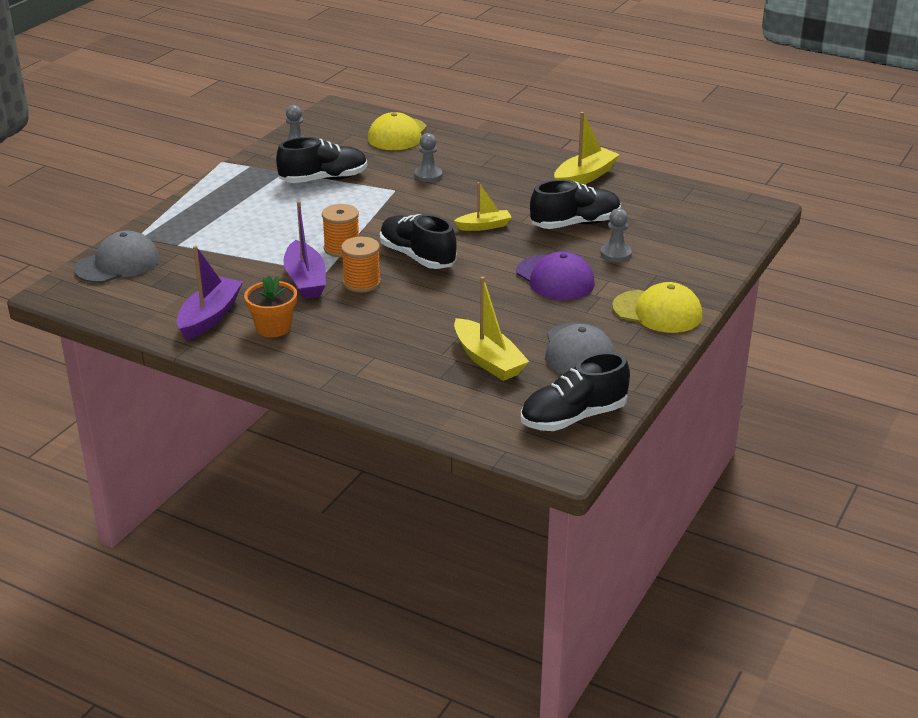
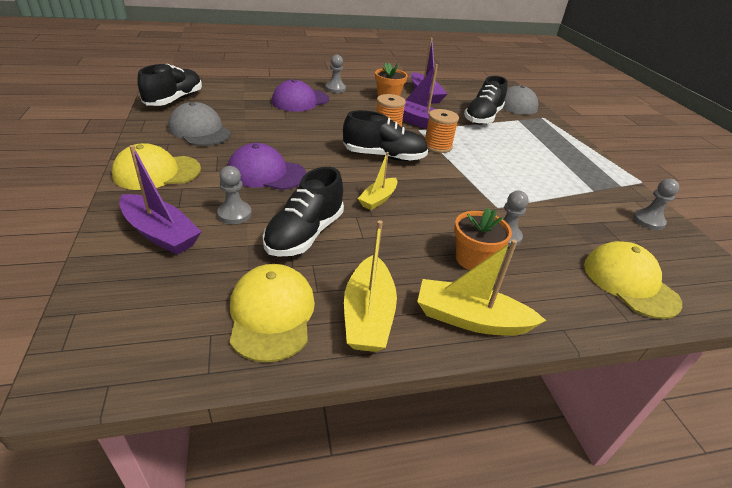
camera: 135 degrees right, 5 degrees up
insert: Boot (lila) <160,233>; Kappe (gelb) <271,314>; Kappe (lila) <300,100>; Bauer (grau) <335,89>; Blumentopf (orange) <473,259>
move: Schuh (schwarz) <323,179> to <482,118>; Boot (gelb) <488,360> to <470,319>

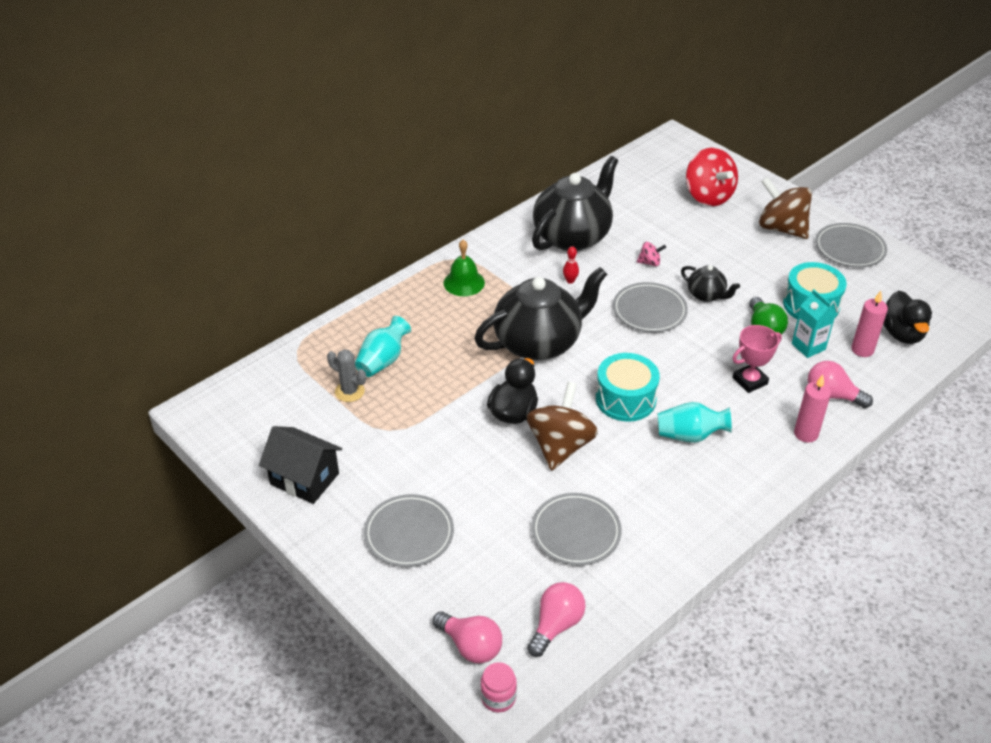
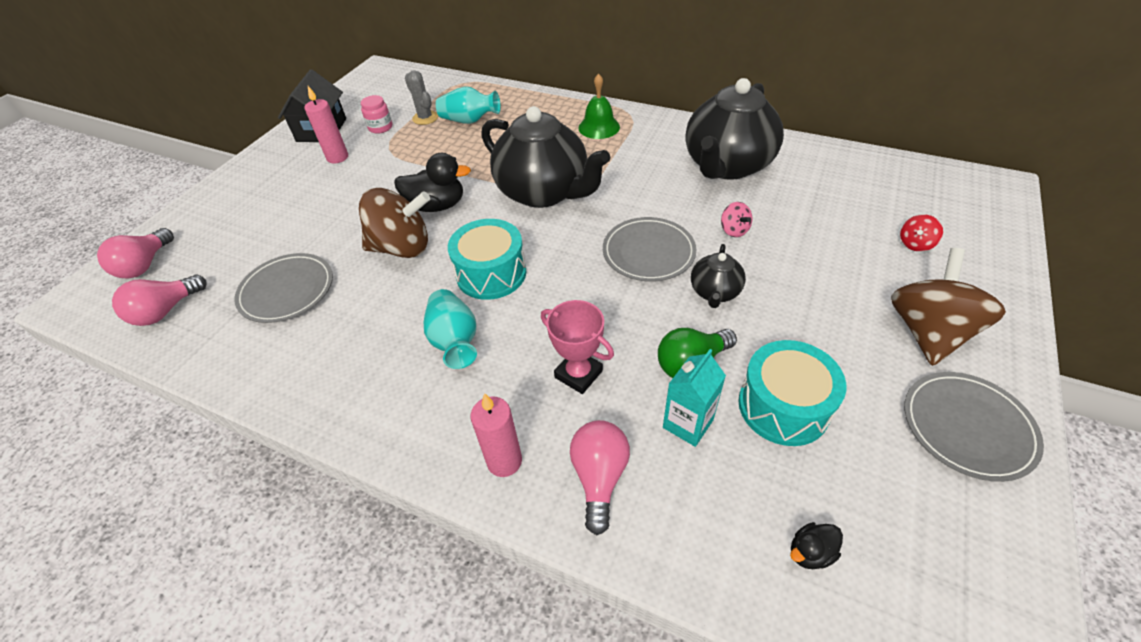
camera: 70 degrees right, 5 degrees up
delete: Teller (grau) <409,533>; Bowlingkegel (rot) <570,281>
move: Einmachglas (rosa) <498,697> to <380,127>; Kerze (rosa) <862,350> to <337,157>
rotate: Kaktus (grau) <349,391> = <425,118> 45 degrees counterclockwise; Glühbirne (rosa) <556,625> = <166,311> 120 degrees clockwise; Teekanne (schwarz) <572,236> = <727,166> 105 degrees clockwise
resize: Kreisel (rot) <708,196> = <915,244> x0.44; Ente (schwarz) <901,334> = <810,552> x0.50

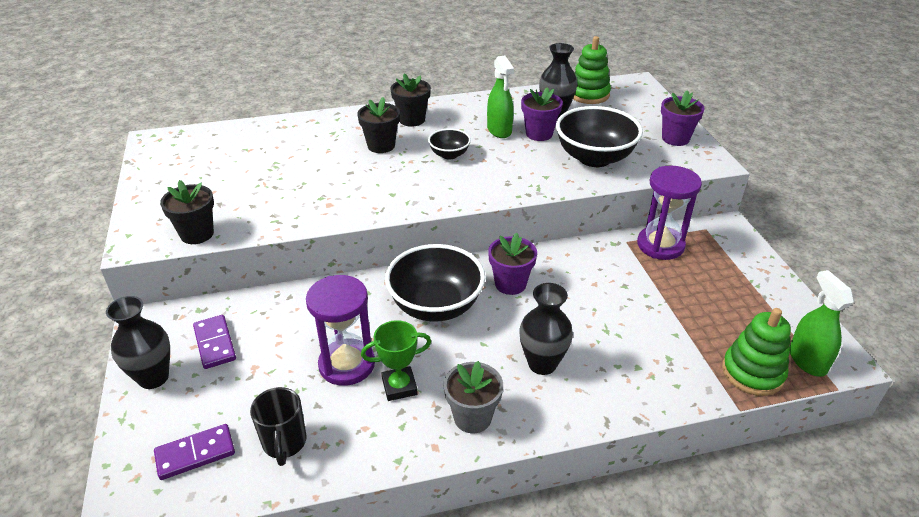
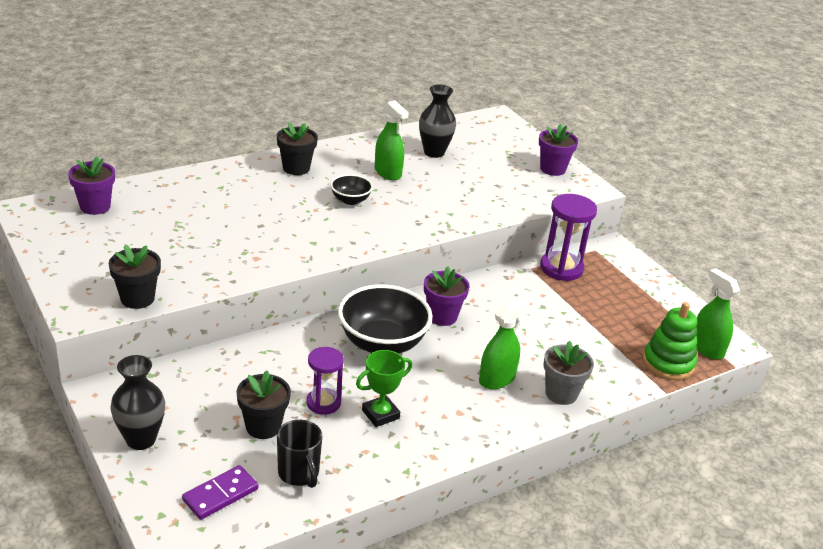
camera: 20 degrees left, 5 degrees down
delete: Dominostein (lila) <215,343>; Schüssel (schwarz) <594,158>; Stapelspielzeug (grün) <588,94>
move: Blumentopf (schwarz) <381,146> to <263,426>; Blumentopf (grau) <472,417> to <561,393>; Blumentopf (lila) <539,134> to <95,206>
replace: Vase (schwarz) <542,364> to Sprühflasche (grün) <497,379>
resize: Sanduhr (lila) <347,364> = <323,403> x0.65

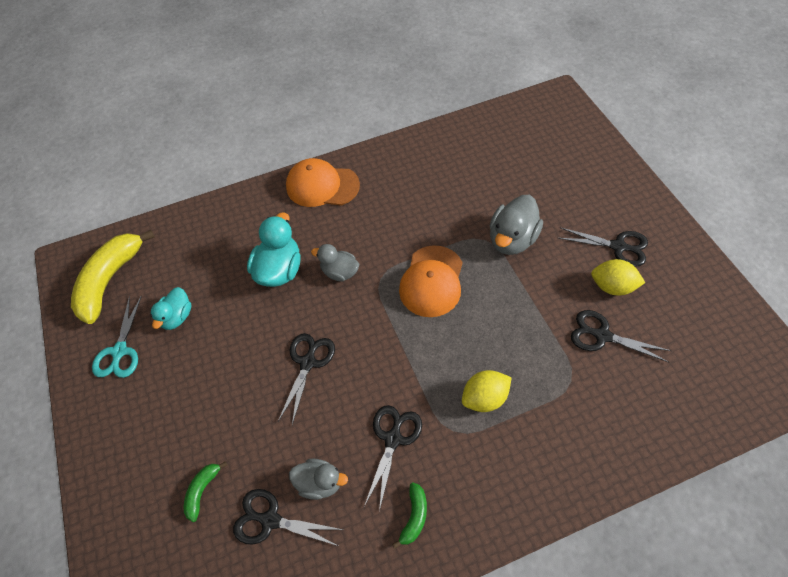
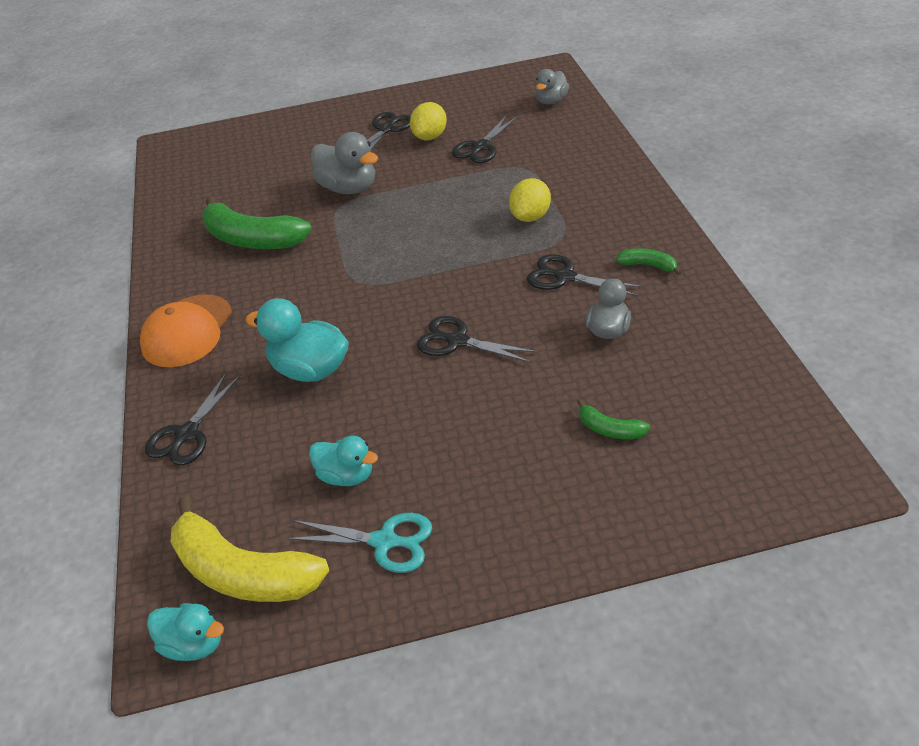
camera: 80 degrees left, 15 degrees down
delete: Kappe (orange) <432,281>
insert: Ente (türkis) <194,644>; Banane (grün) <252,239>
move: Schere (schwarz) <270,520> to <187,434>; Ente (grau) <339,272> to <551,101>
rotate: Zitrone (gelb) <484,398> = <530,217> 45 degrees clockwise

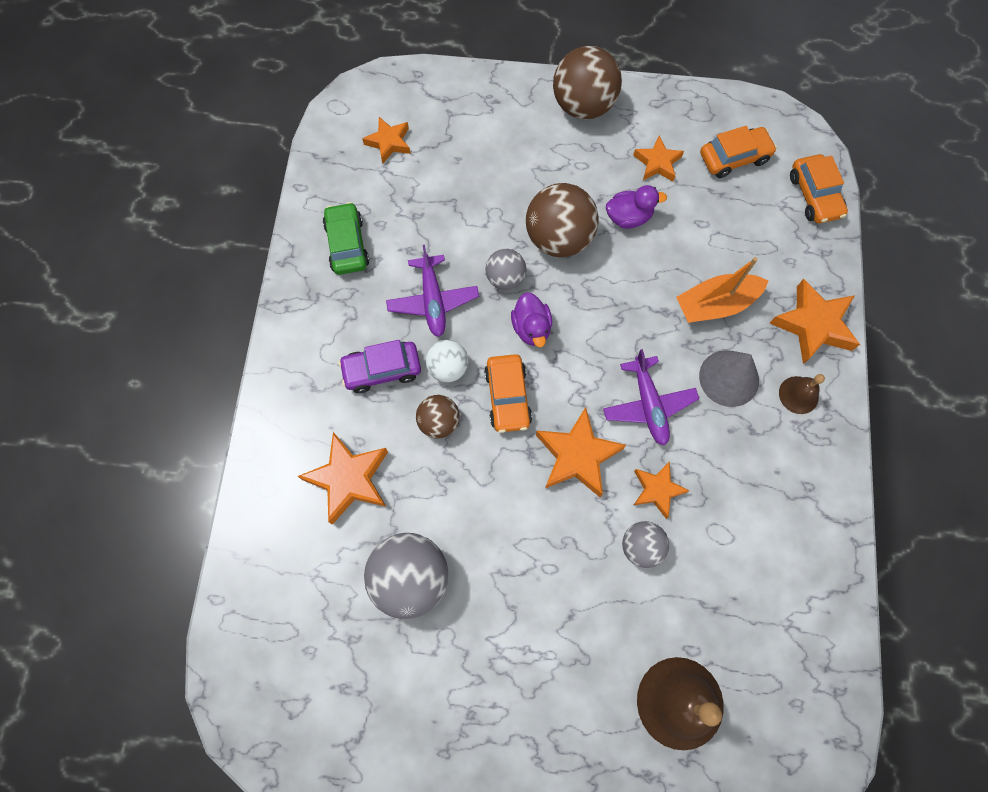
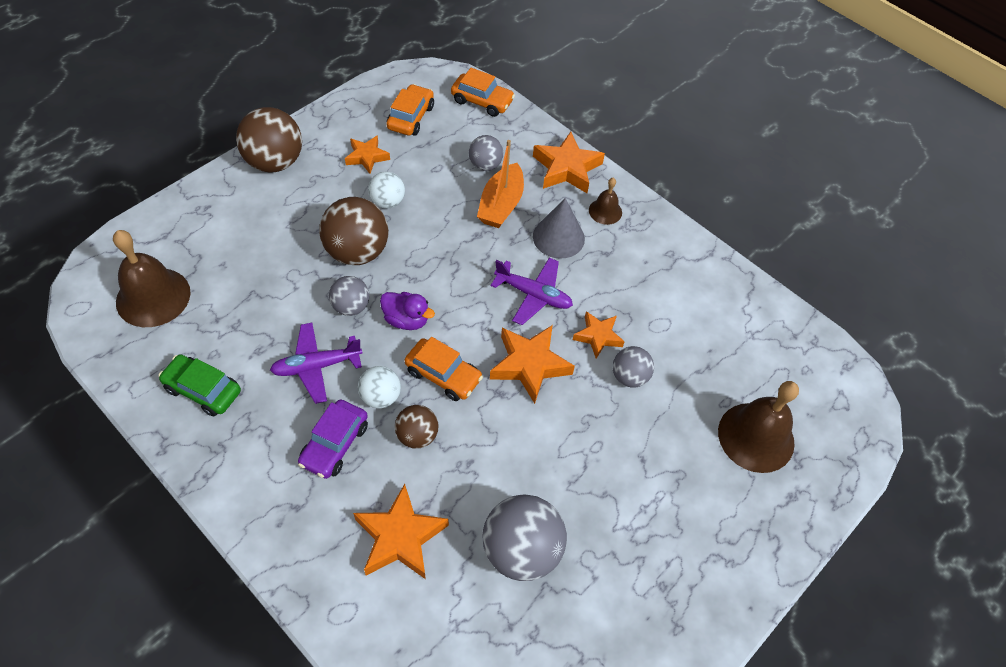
camera: 55 degrees left, 15 degrees down
insert: Ball (grau) <485,165>
replace: Stern (orange) <389,142> to Glocke (braun) <153,297>; Ente (lila) <628,217> to Ball (weiß) <387,202>
rotate: Flugzeug (lila) <433,301> = <316,366> 135 degrees clockwise

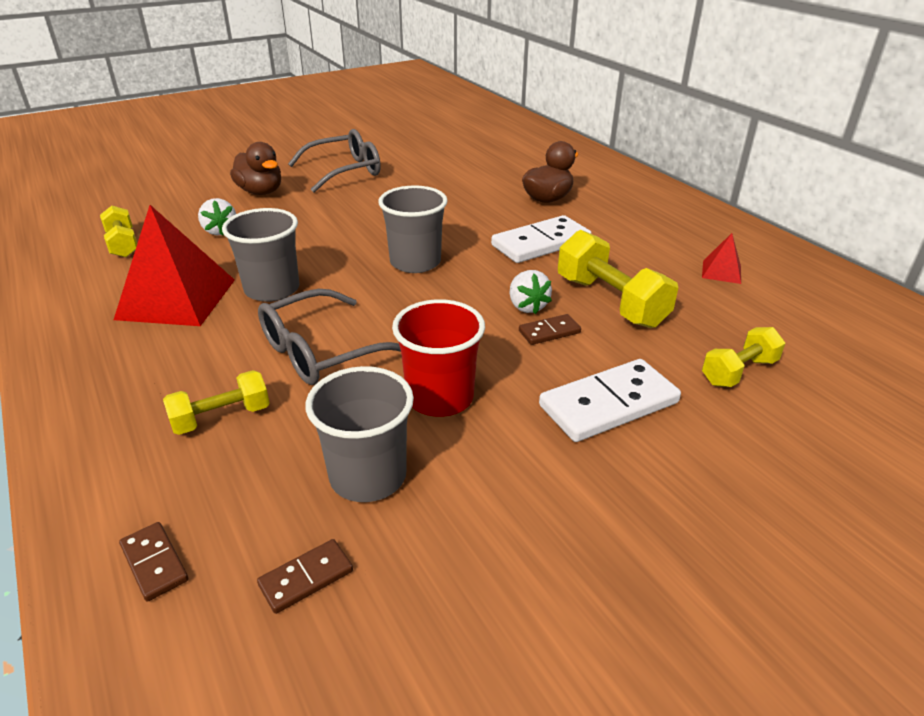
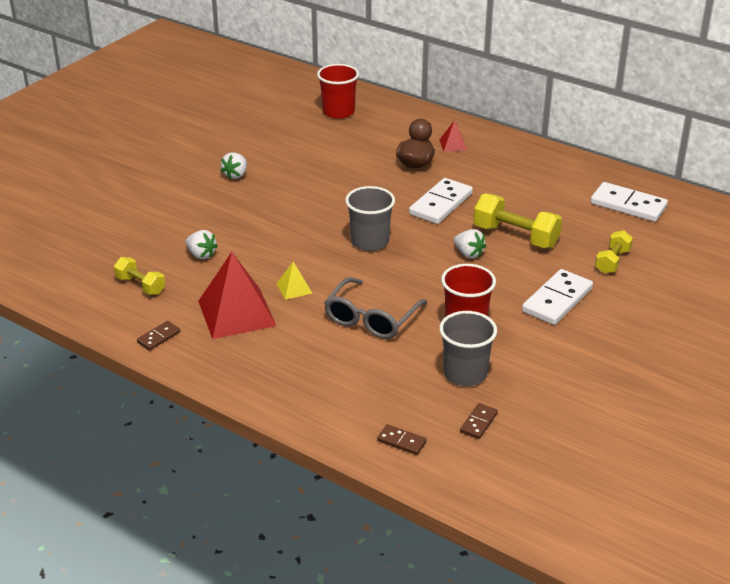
camera: 25 degrees left, 0 degrees up
delete: Hantel (gelb) <221,417>; Ente (braun) <260,192>
insert: Becher (rot) <338,112>; Dominostein (weiß) <628,205>
move: Dominostein (braun) <549,332> to <159,337>; Pyramide (rot) <721,272> to <453,144>
replace: Becher (grau) <272,289> to Pyramide (gelb) <294,288>; Brille (grau) <344,171> to Erdbeere (weiß) <236,175>

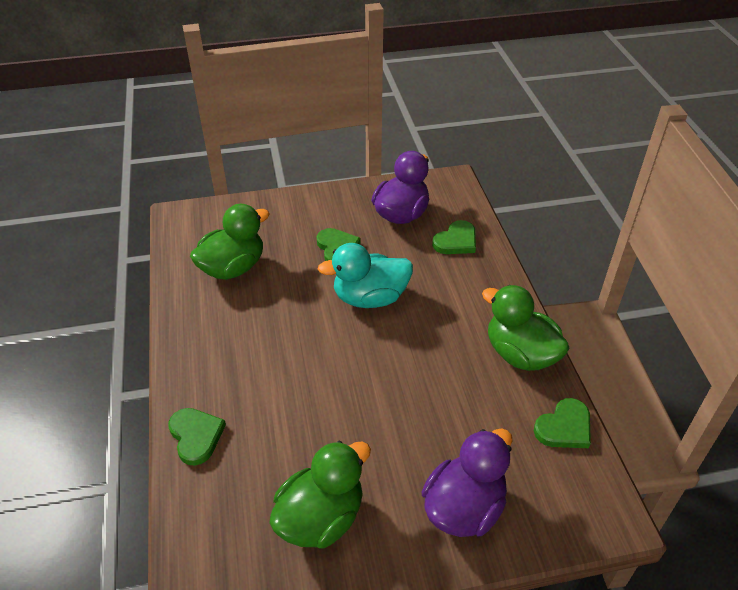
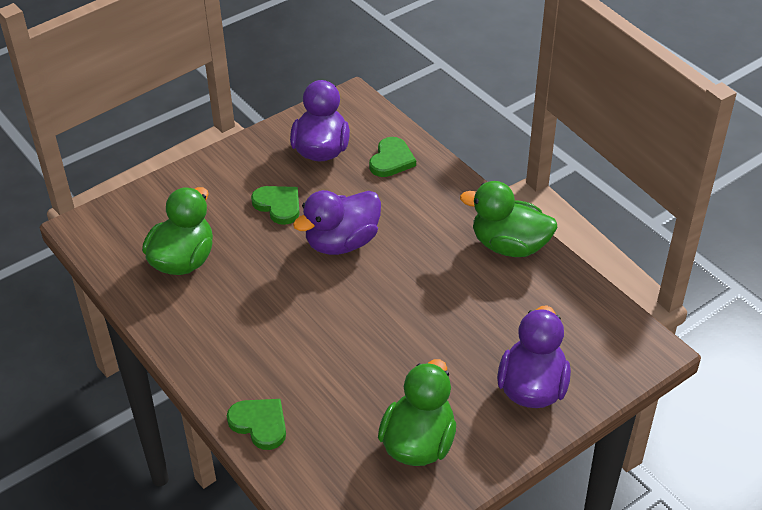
camera: 25 degrees left, 0 degrees up
delete: Herz (grün) <564,427>
recolor: Ente (türkis) <370,298> to Ente (lila) <342,242>

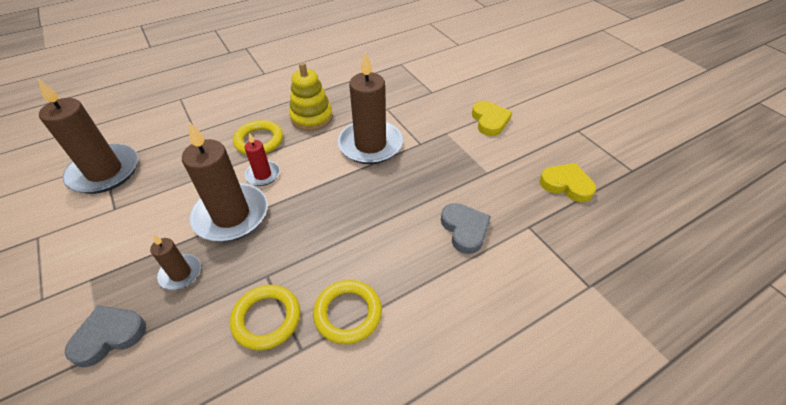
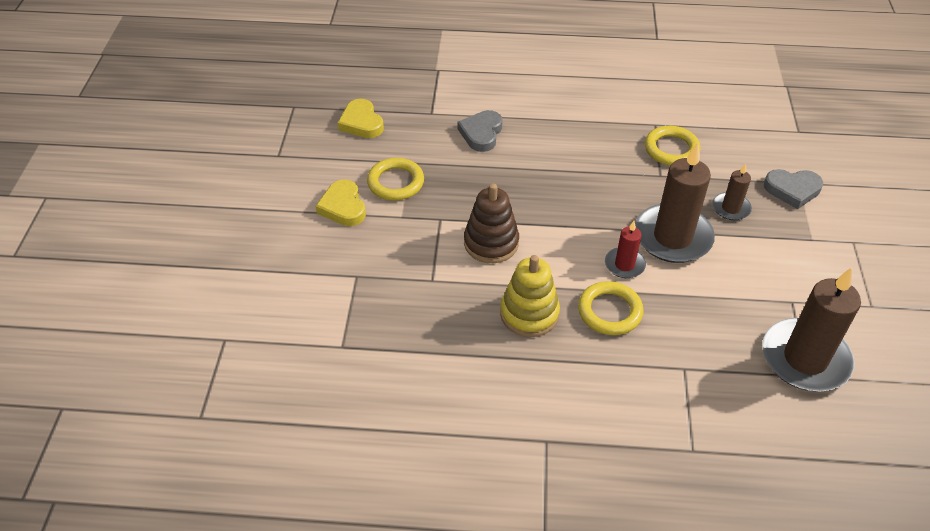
camera: 145 degrees left, 0 degrees up
move: Ring (gelb) <348,313> to <395,182>
replace: Kerze (braun) <370,145> to Stapelspielzeug (braun) <491,243>
rotate: Herz (gelb) <489,121> = <343,207> 45 degrees counterclockwise

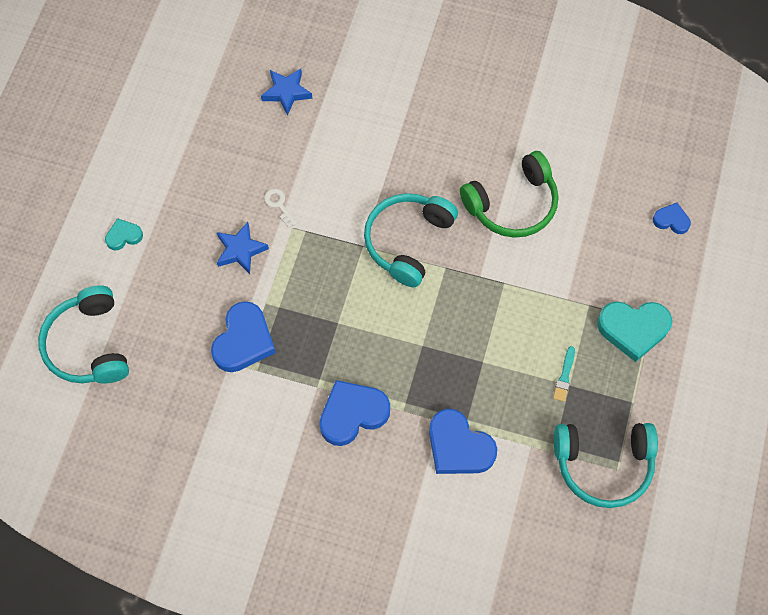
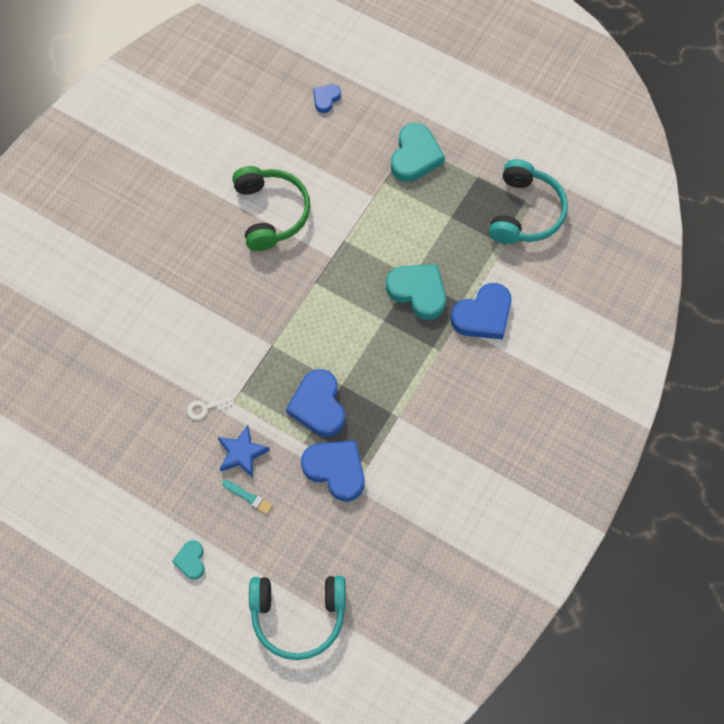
camera: 75 degrees left, 0 degrees up
delete: Stern (blau) <286,92>; Kopfhörer (türkis) <407,241>
insert: Herz (türkis) <418,292>
move: Herz (blau) <352,414> to <318,406>; Pinsel (türkis) <564,376> to <249,497>

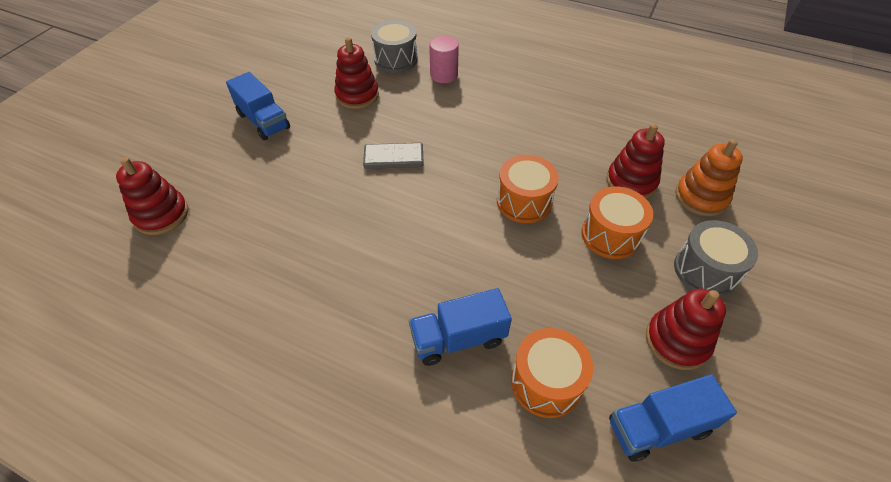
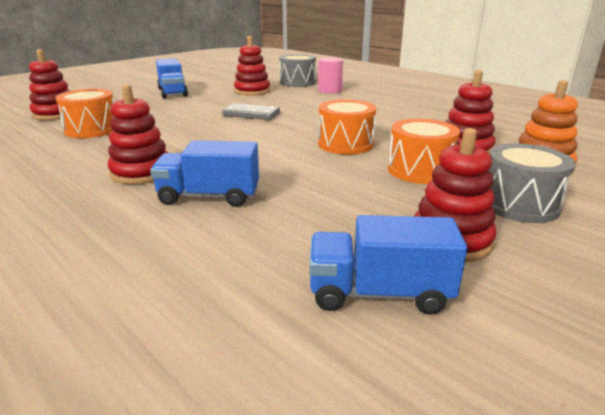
camera: 20 degrees right, 25 degrees down
insert: Stapelspielzeug (rot) <141,172>
move: Trommel (orange) <546,382> to <92,129>

